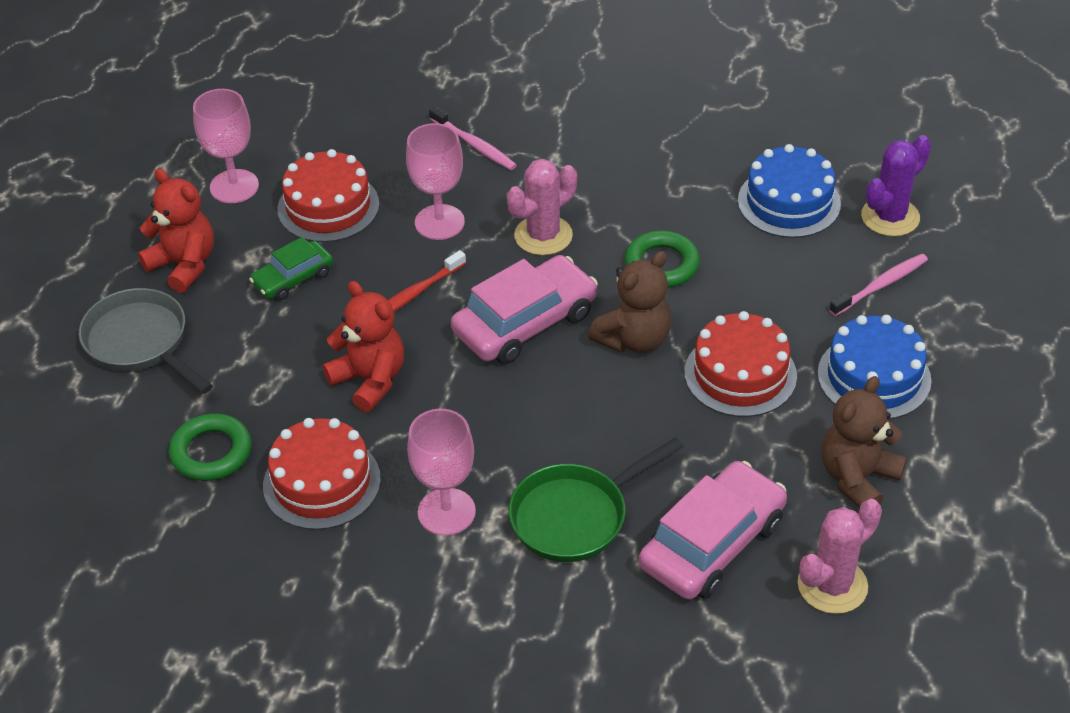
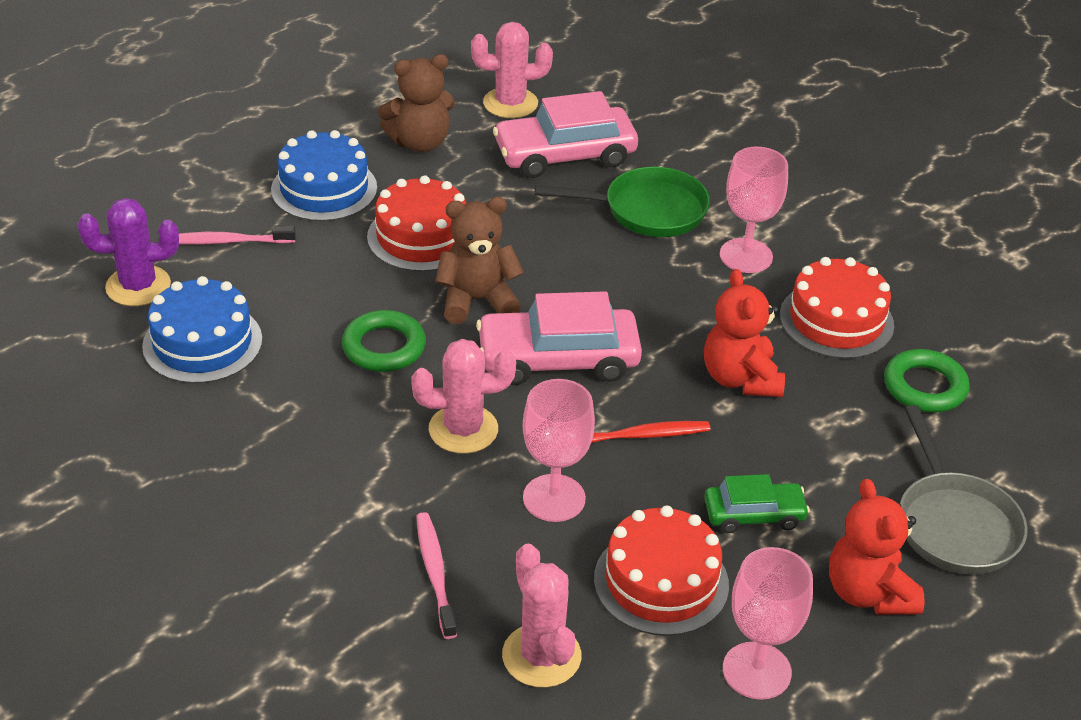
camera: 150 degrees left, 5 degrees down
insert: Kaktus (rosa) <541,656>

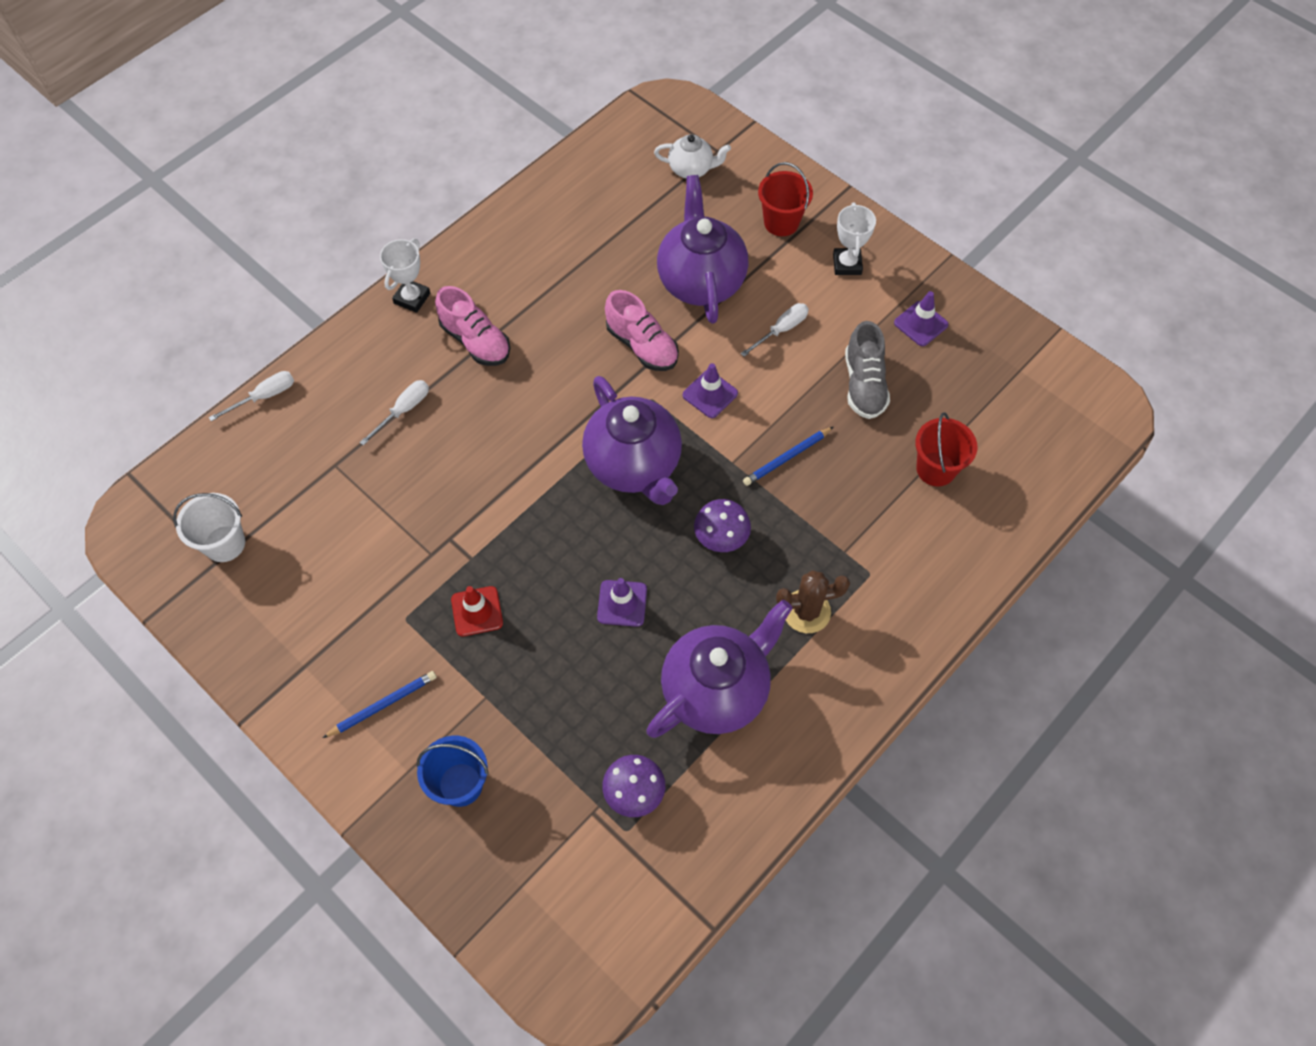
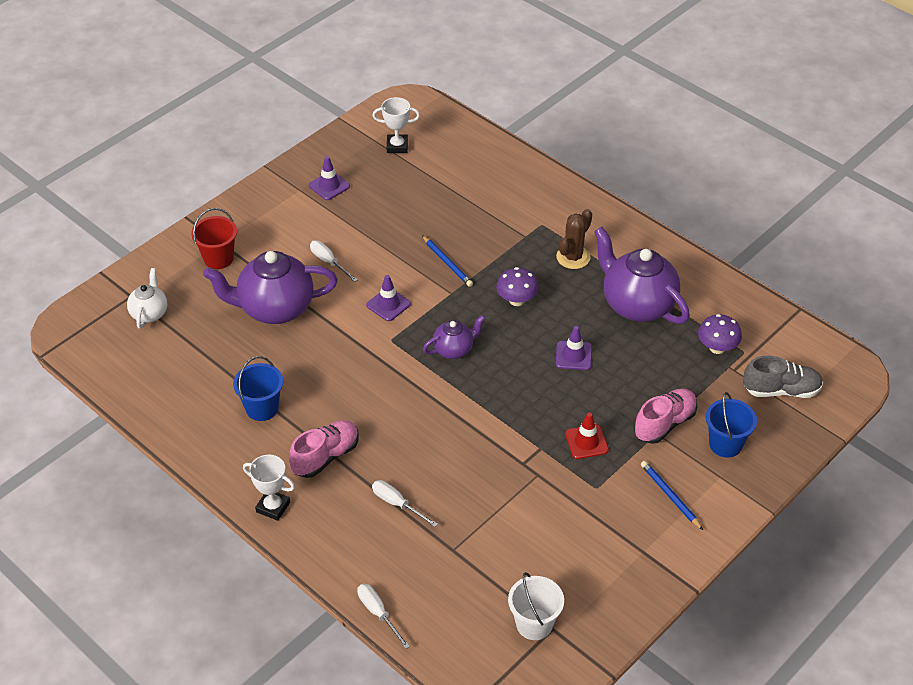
camera: 90 degrees left, 15 degrees down
delete: Eimer (rot) <936,469>
insert: Eimer (blau) <262,408>
move: Schuh (rosa) <642,345> to <664,424>; Pokal (weiß) <847,264> to <397,146>; Schuh (grau) <864,384> to <781,390>
rotate: Kaktus (braun) <806,611> = <573,257> 45 degrees clockwise
resize: Teekanne (lila) <634,465> = <454,349> x0.52

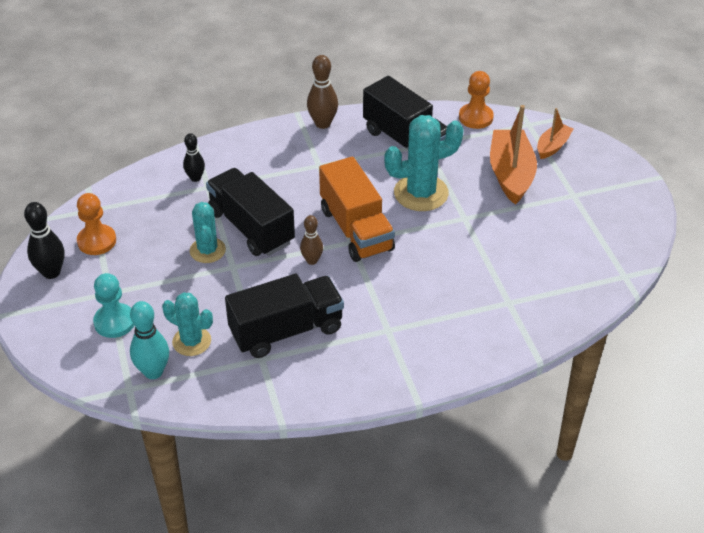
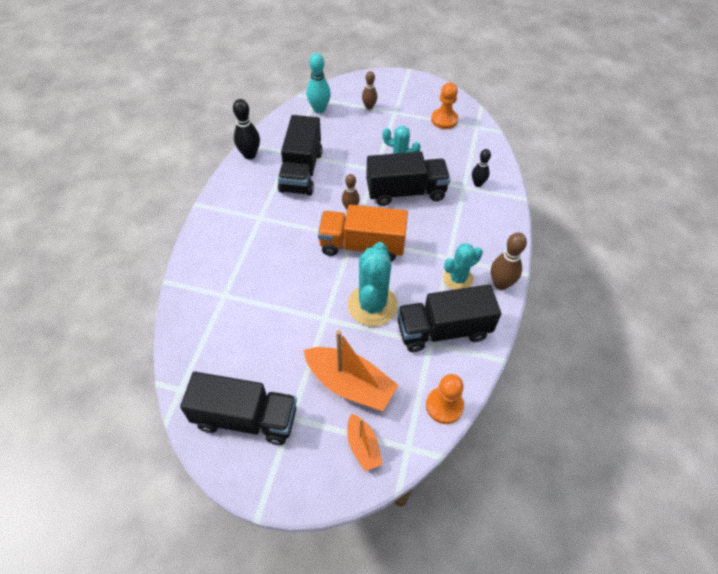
camera: 120 degrees right, 10 degrees up
insert: Lastwagen (schwarz) <245,418>
move: Bowlingkegel (schwarz) <51,272> to <250,155>; Kaktus (türkis) <192,341> to <458,279>
replace: Bauer (türkis) <114,322> to Bowlingkegel (braun) <369,107>

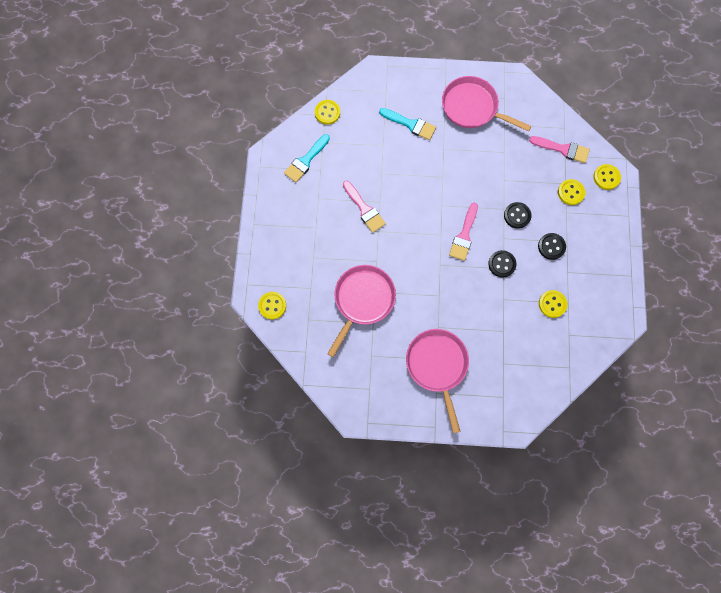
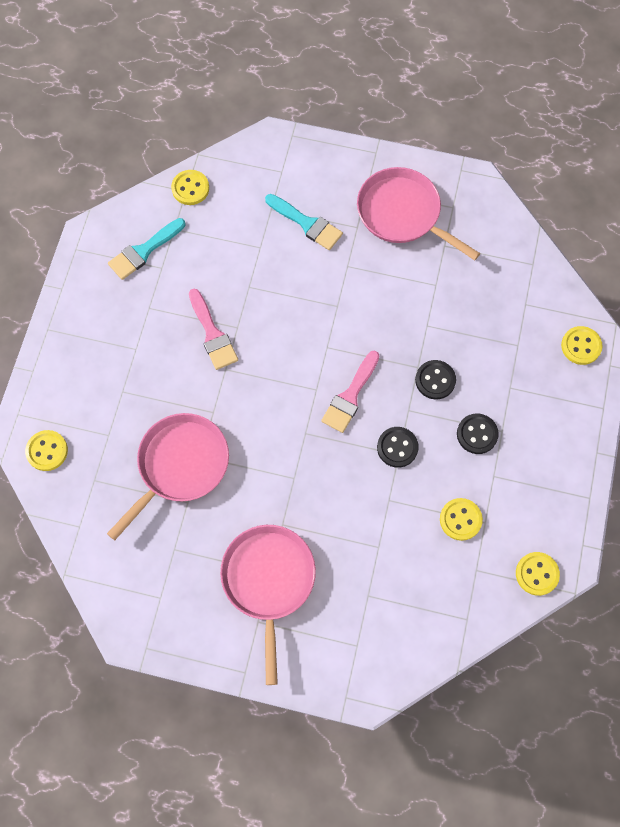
camera: 10 degrees right, 5 degrees down
delete: Pinsel (rosa) <562,149>
move: Knopf (gelb) <570,192> to <537,574>

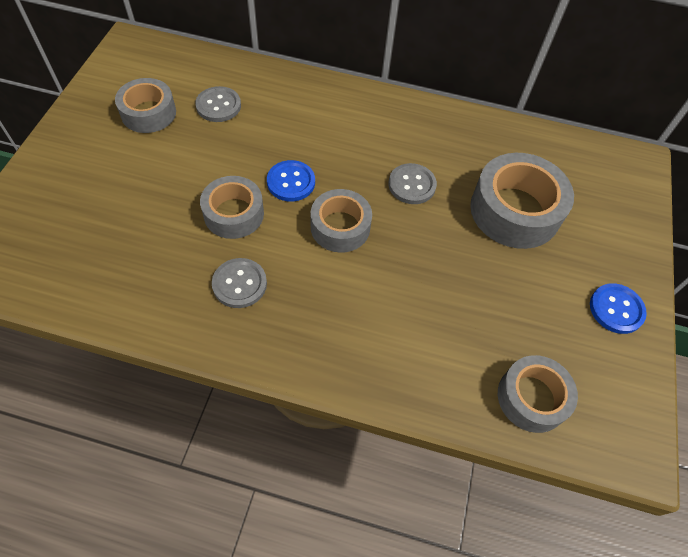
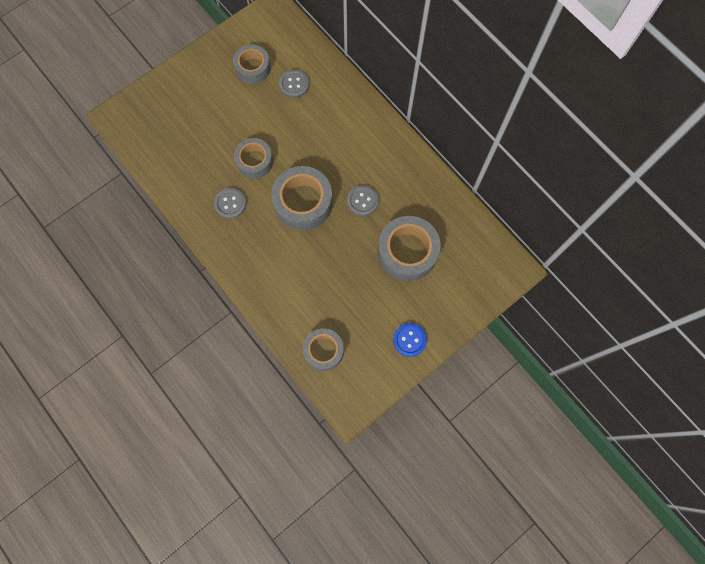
camera: 40 degrees right, 15 degrees up
delete: Knopf (blau) <291,182>
resize: Klebeband (grau) <340,227> = <303,203> x1.56

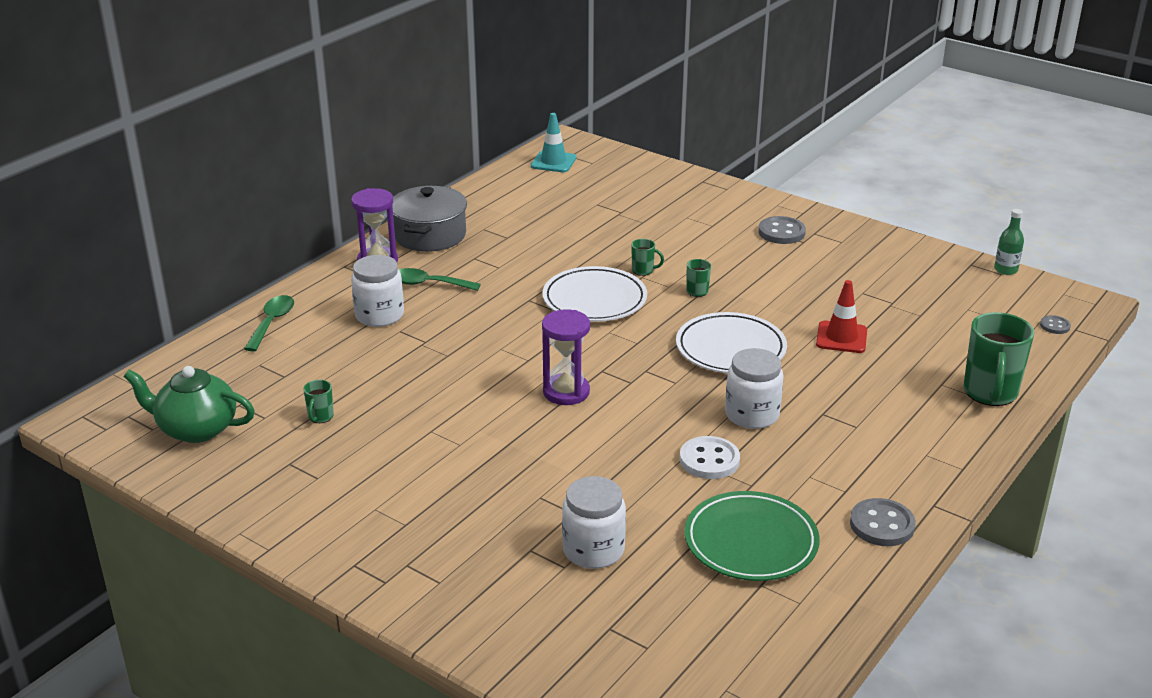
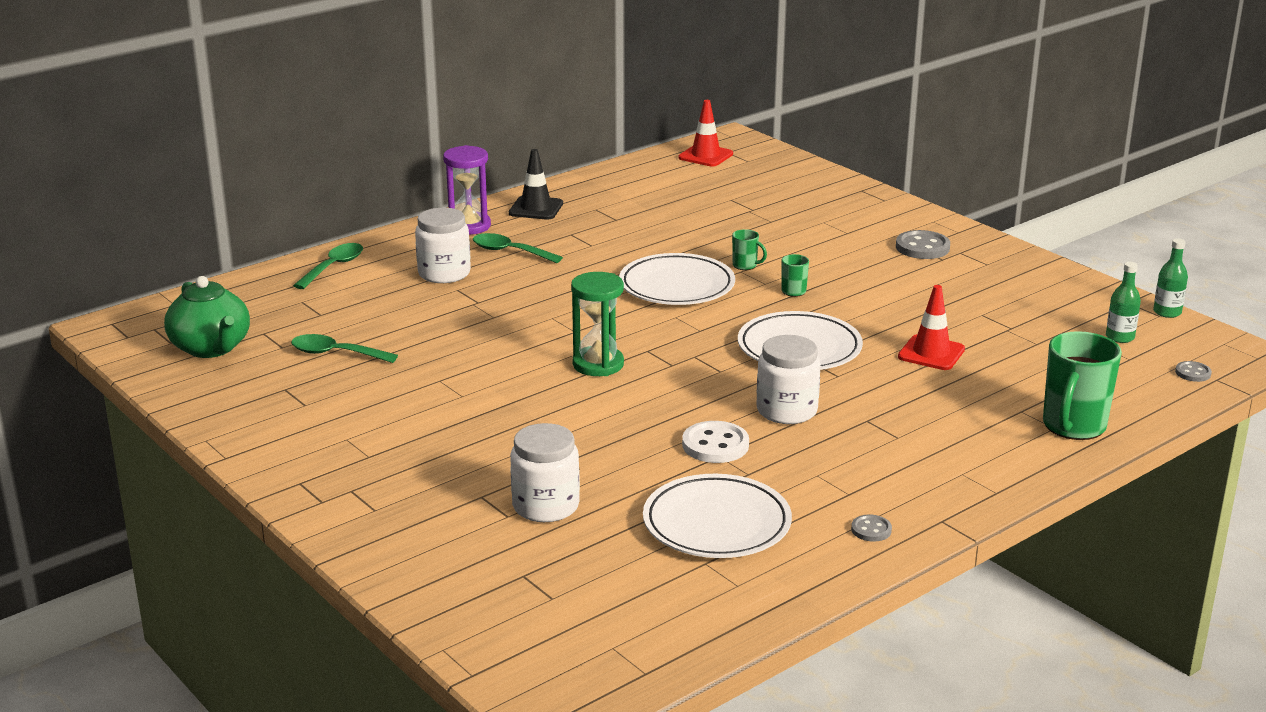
camera: 15 degrees right, 5 degrees down
insert: Flasche (grün) <1120,337>
replace: Tasse (grün) <320,417> to Löffel (grün) <336,354>; Kochtopf (grau) <430,235> to Leitkegel (schwarz) <536,208>
recolor: Leitkegel (türkis) <553,162> to Leitkegel (rot) <705,156>; Sanduhr (lila) <566,392> to Sanduhr (grün) <598,364>; Teller (grün) <751,542> to Teller (weiß) <716,523>
rotate: Teekanne (grün) <196,429> = <211,348> 150 degrees counterclockwise
resize: Knopf (grau) <882,525> = <871,530> x0.55

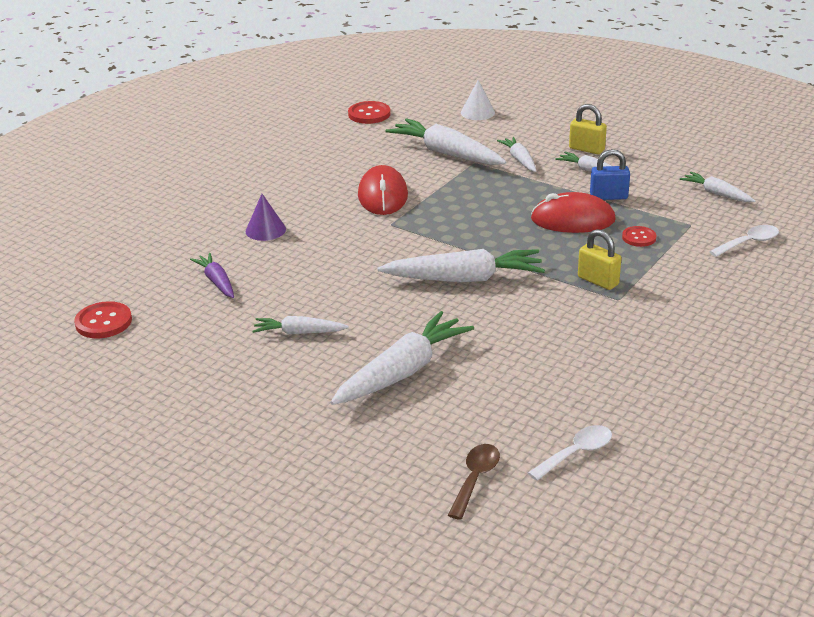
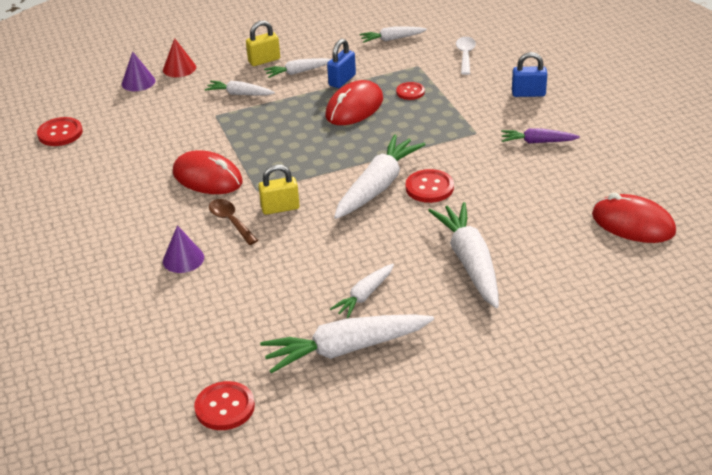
camera: 55 degrees left, 5 degrees up
insert: Kegel (rot) <179,68>; Knopf (rot) <429,188>; Vorhängeschloss (blau) <528,93>
move: Karotte (lila) <217,282> to <537,142>; Karotte (weiß) <446,153> to <346,349>; Löffel (braun) <475,479> to <230,221>; Vorhängeschloss (gelb) <598,281> to <280,208>
replace: Löffel (weiß) <576,453> to Computermaus (rot) <633,224>
recolor: Kegel (weiß) <477,112> to Kegel (lila) <138,82>

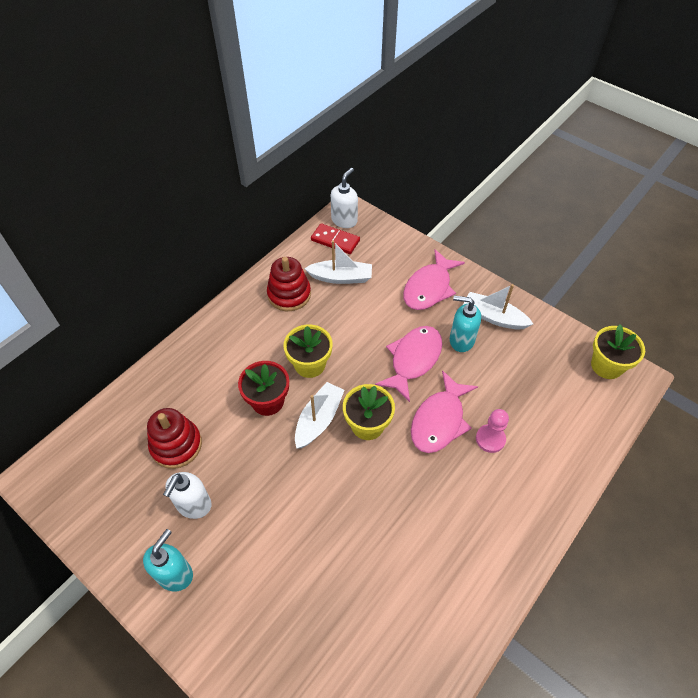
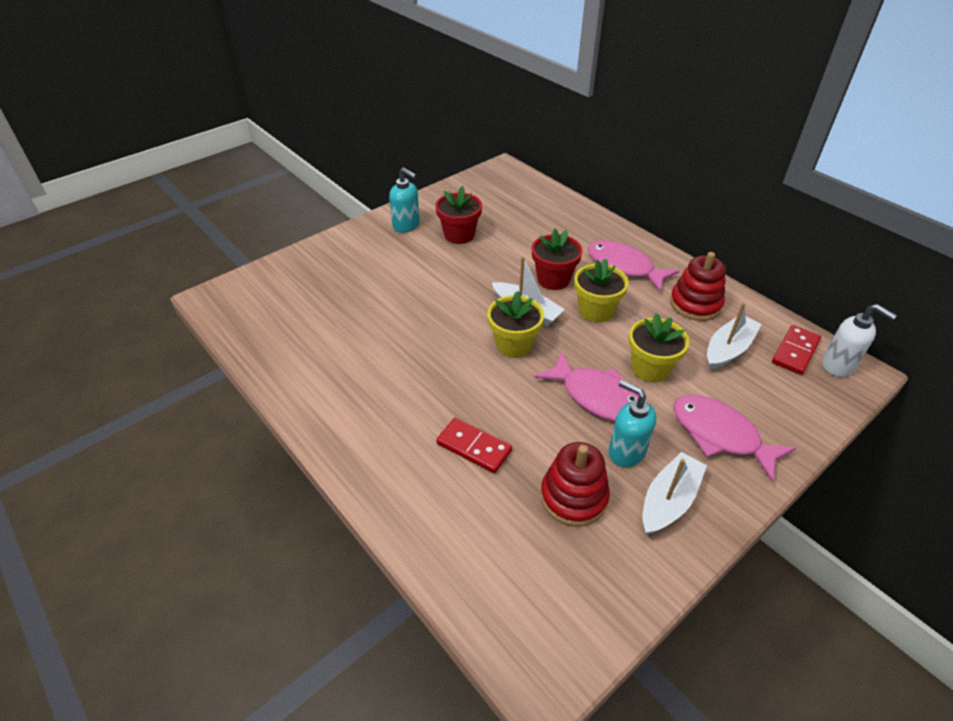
camera: 100 degrees right, 10 degrees down
move: Stapelspielzeug (rot) <176,445> to <573,497>; Fisch (rosa) <439,420> to <623,267>; Blumentopf (gelb) <606,366> to <650,368>
replace: Seifenspender (weiß) <193,505> to Blumentopf (rot) <459,235>; Bauer (rosa) <490,439> to Dominostein (rot) <474,447>
rotate: Boot (weiß) <341,277> = <728,349> 150 degrees counterclockwise; Seifenspender (türkis) <461,340> = <626,451> 75 degrees counterclockwise

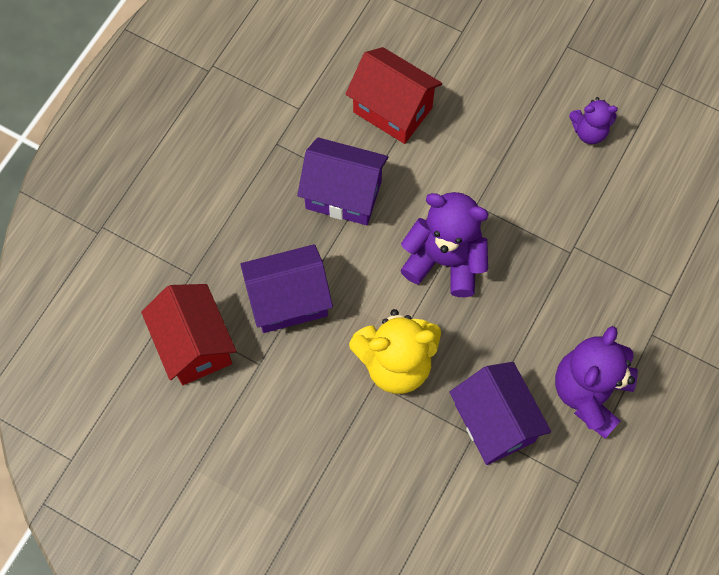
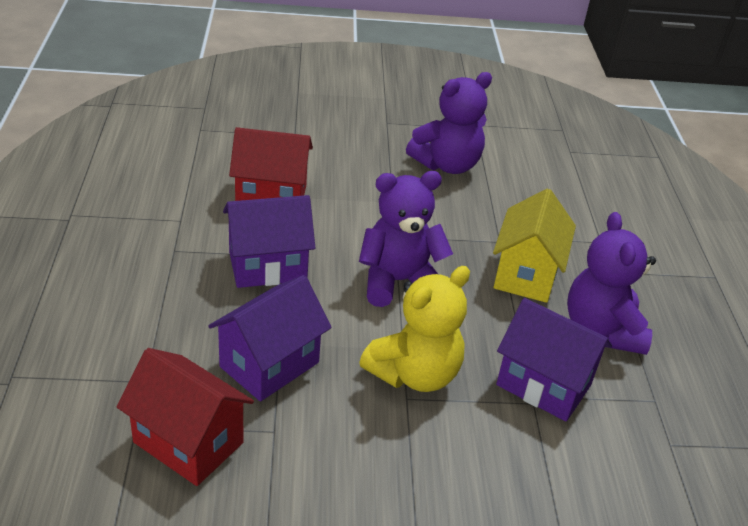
camera: 35 degrees left, 30 degrees down
insert: Haus (gelb) <526,274>
resize: Teddybär (lila) <589,131> = <447,165> x1.81

